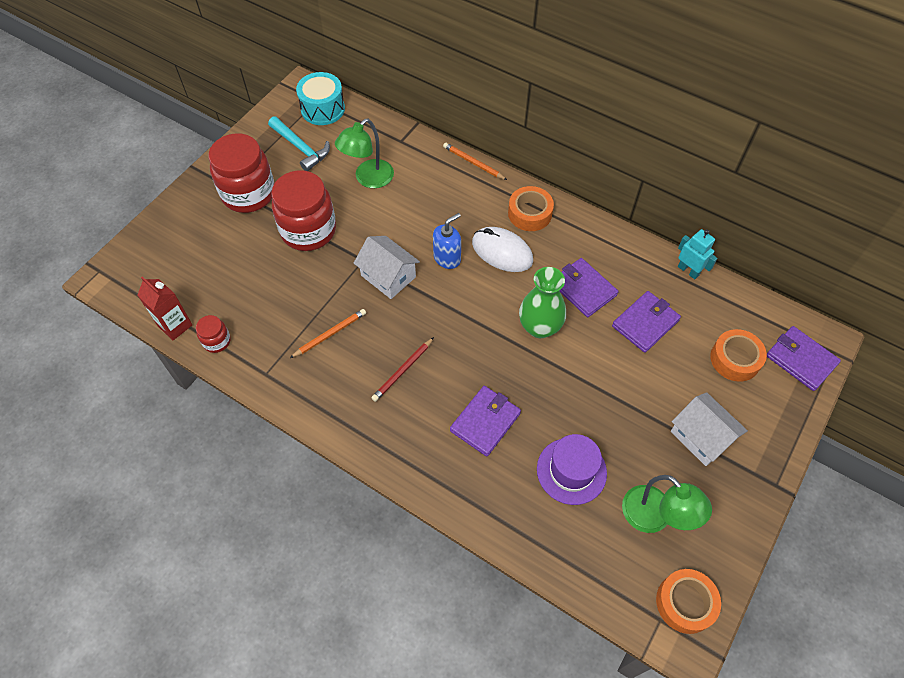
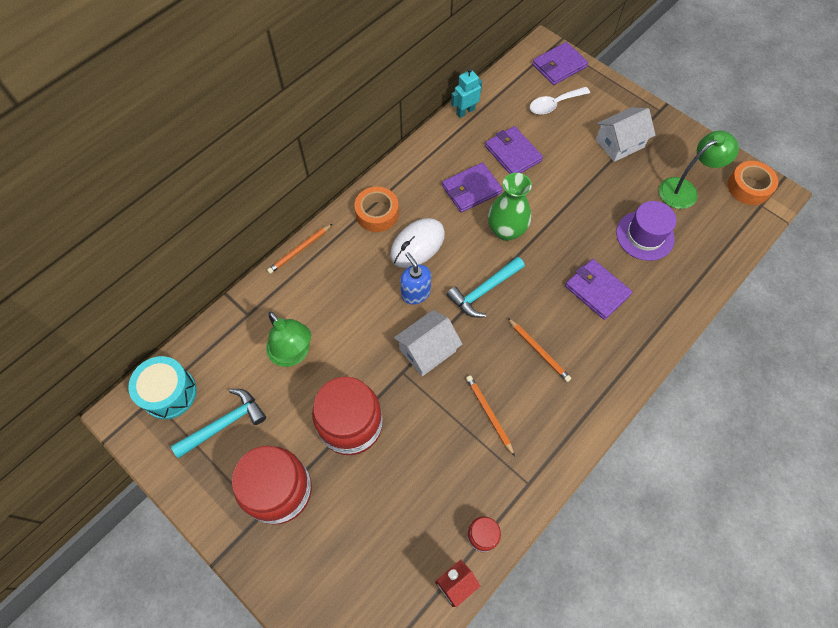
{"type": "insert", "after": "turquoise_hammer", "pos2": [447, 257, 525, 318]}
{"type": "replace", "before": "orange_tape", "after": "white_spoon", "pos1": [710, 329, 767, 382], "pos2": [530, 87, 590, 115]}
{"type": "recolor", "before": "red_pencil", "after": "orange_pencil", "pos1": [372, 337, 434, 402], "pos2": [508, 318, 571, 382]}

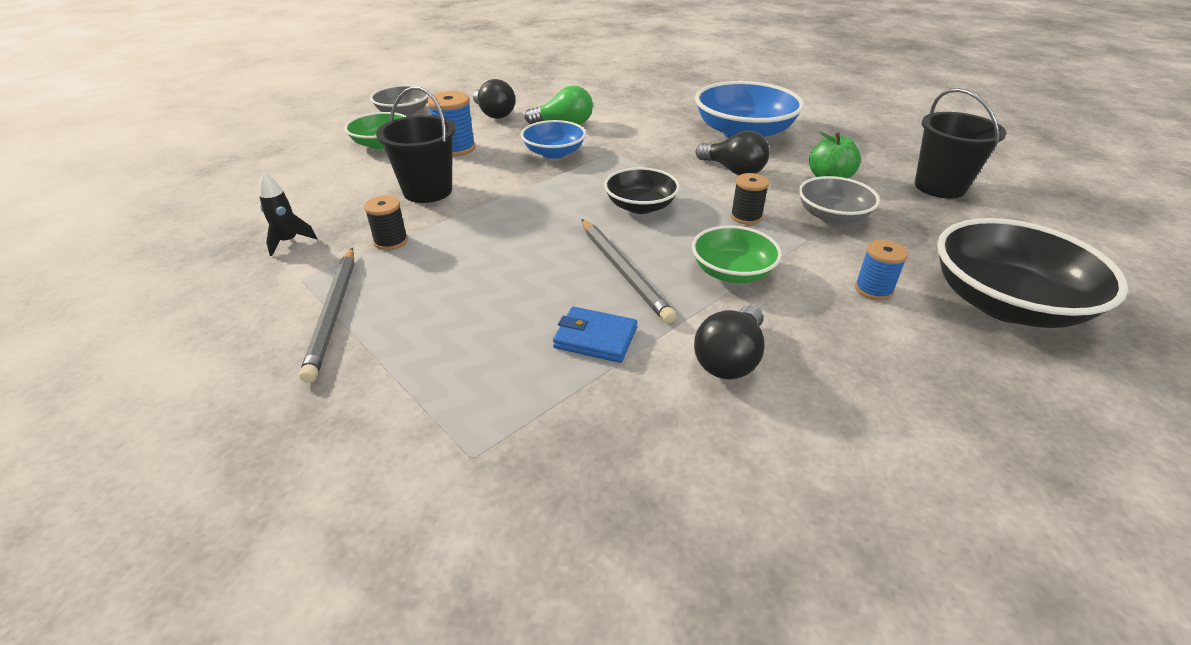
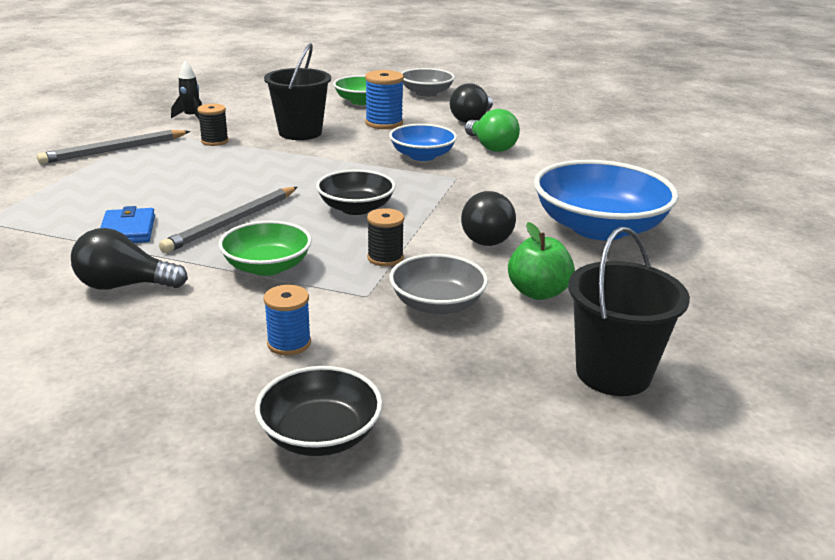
{"type": "resize", "before": "black_bowl", "pos1": [937, 218, 1128, 328], "pos2": [255, 366, 382, 456], "scale": 0.58}

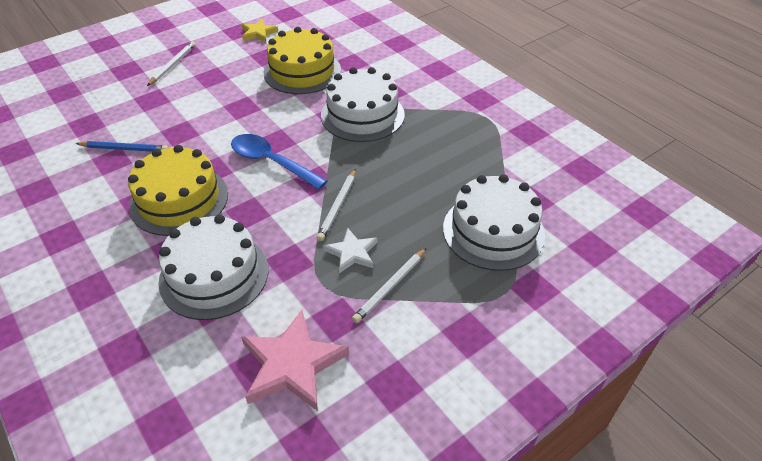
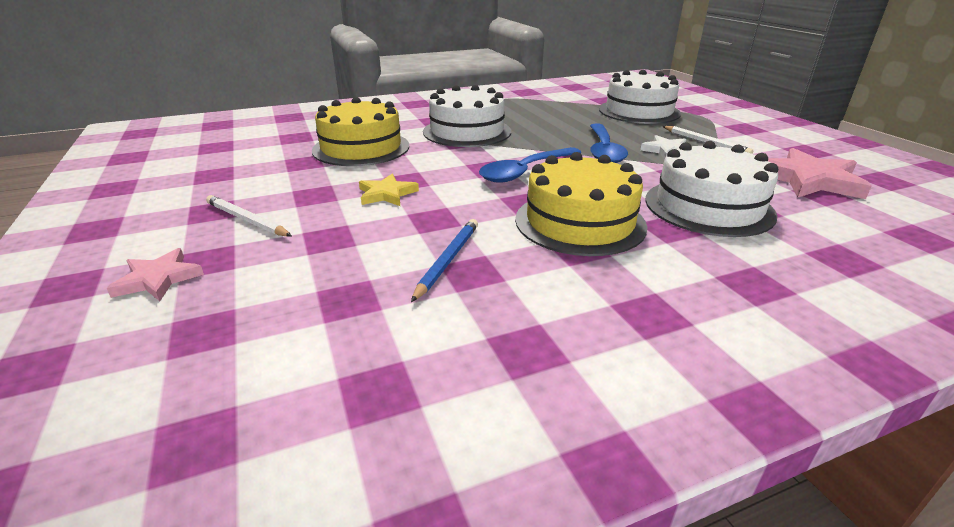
{"type": "insert", "after": "pink_star", "pos2": [107, 248, 204, 301]}
{"type": "move", "before": "yellow_star", "pos1": [241, 19, 278, 42], "pos2": [359, 174, 419, 206]}
{"type": "replace", "before": "white_pencil", "after": "blue_spoon", "pos1": [317, 169, 356, 241], "pos2": [590, 124, 628, 163]}

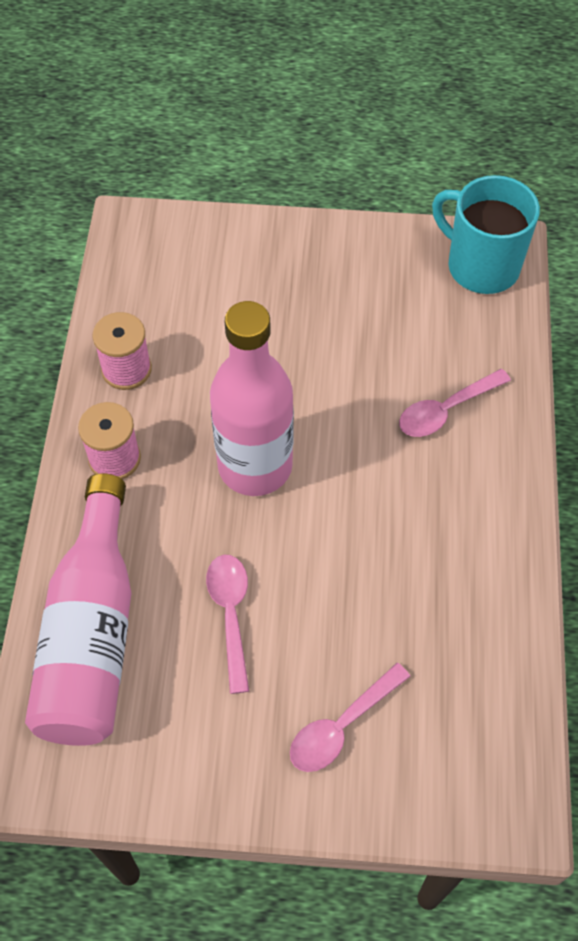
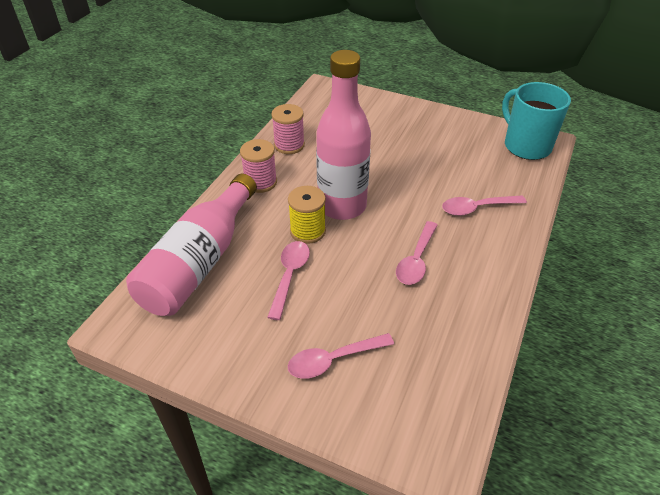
{"type": "insert", "after": "yellow_spool", "pos2": [288, 186, 326, 244]}
{"type": "insert", "after": "pink_spoon", "pos2": [396, 221, 438, 285]}

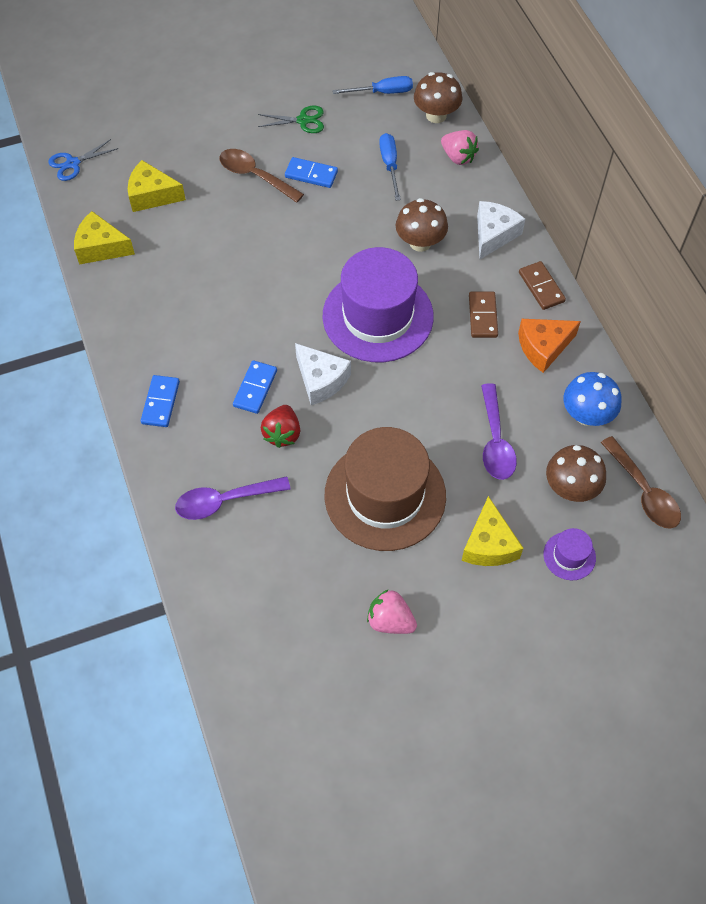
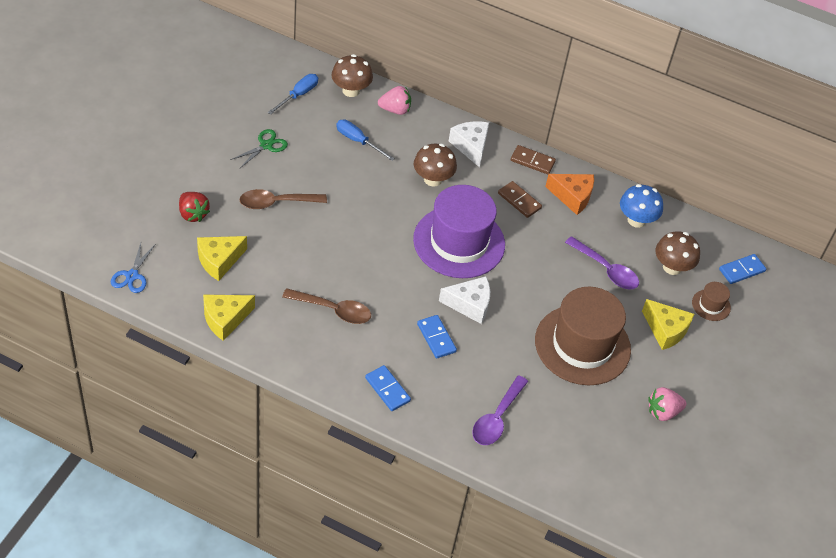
{"type": "move", "before": "red_strawberry", "pos1": [261, 405, 300, 448], "pos2": [179, 192, 210, 222]}
{"type": "move", "before": "blue_domino", "pos1": [285, 157, 338, 188], "pos2": [719, 254, 766, 284]}
{"type": "move", "before": "brown_spoon", "pos1": [601, 436, 681, 529], "pos2": [282, 288, 371, 324]}
{"type": "recolor", "before": "purple_hat", "after": "brown_hat", "pos1": [543, 528, 596, 580], "pos2": [692, 282, 731, 321]}
{"type": "rotate", "before": "orange_cheese", "pos1": [518, 319, 581, 373], "pos2": [545, 174, 594, 215], "turn": -90}

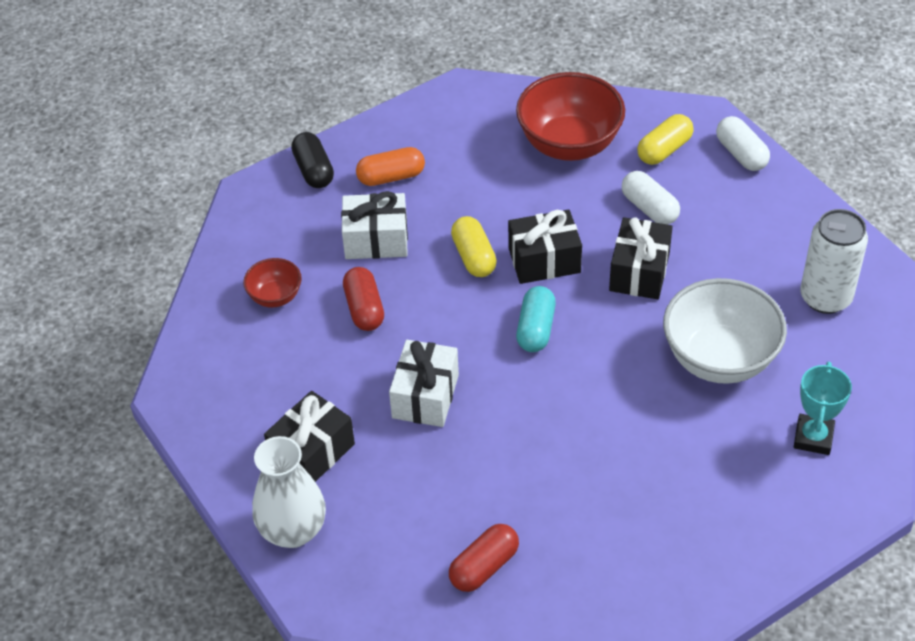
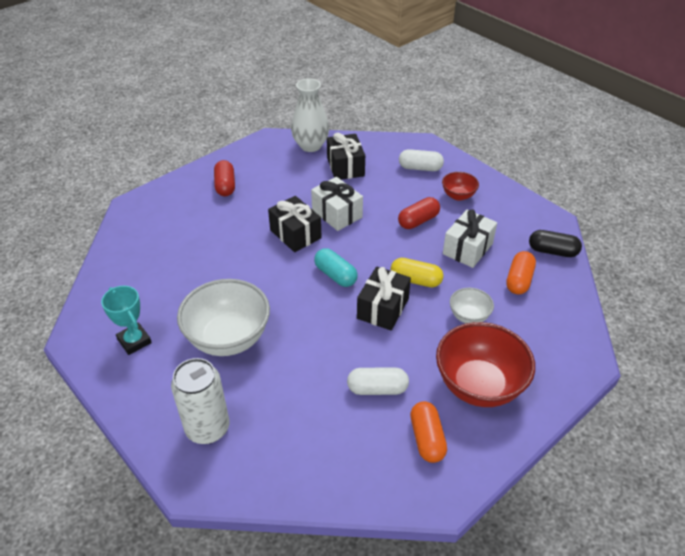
{"type": "insert", "after": "white_bowl", "pos2": [450, 288, 494, 323]}
{"type": "move", "before": "black_gift", "pos1": [609, 217, 673, 299], "pos2": [268, 196, 322, 252]}
{"type": "move", "before": "white_capsule", "pos1": [716, 116, 770, 171], "pos2": [399, 149, 444, 171]}
{"type": "recolor", "before": "yellow_capsule", "after": "orange_capsule", "pos1": [637, 114, 694, 165], "pos2": [410, 401, 447, 463]}
{"type": "rotate", "before": "red_capsule", "pos1": [343, 267, 384, 331], "pos2": [398, 197, 440, 229], "turn": -60}

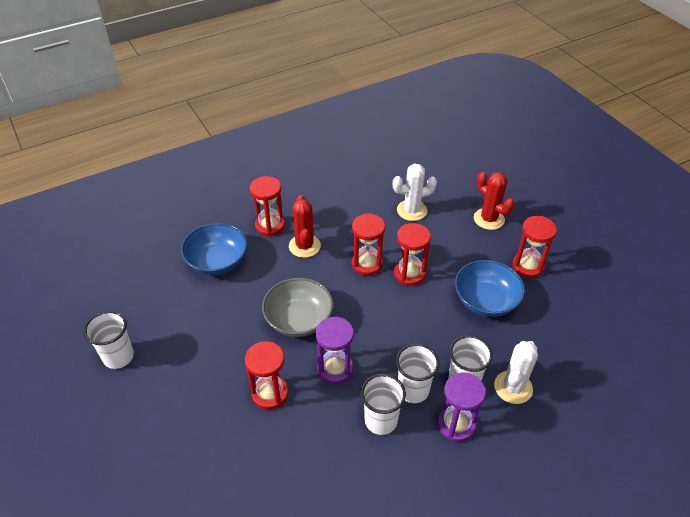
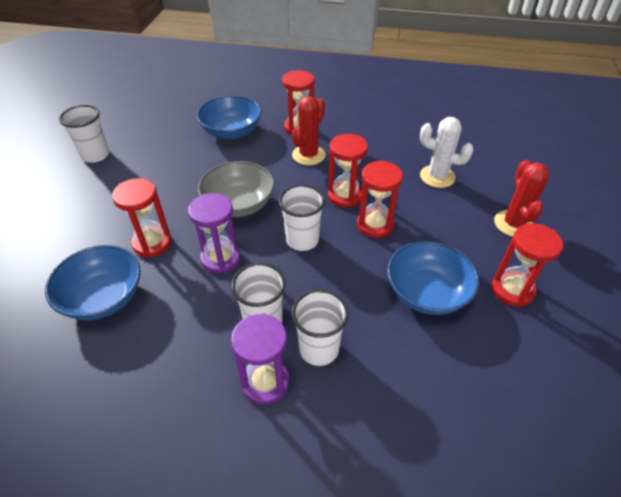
{"type": "delete", "before": "white_cactus", "pos1": [494, 341, 538, 404]}
{"type": "insert", "after": "blue_bowl", "pos2": [45, 245, 141, 320]}
{"type": "move", "before": "white_cup", "pos1": [361, 374, 406, 435], "pos2": [278, 184, 325, 251]}

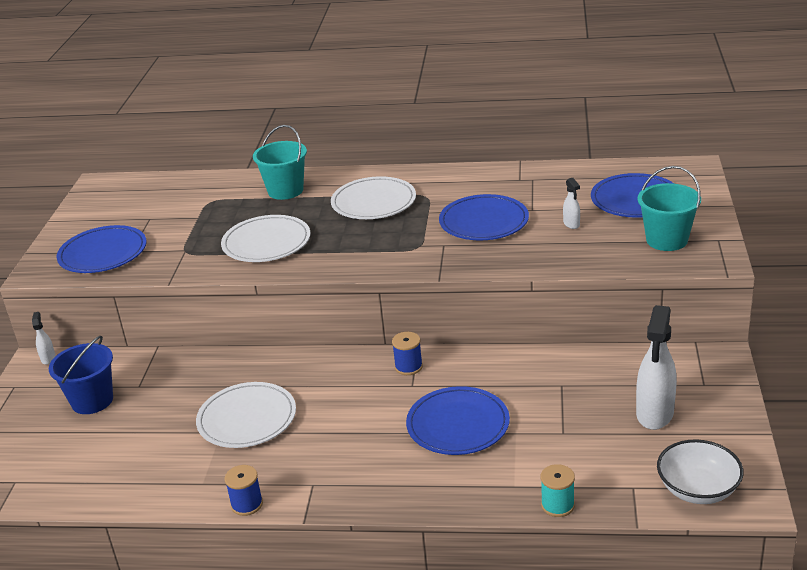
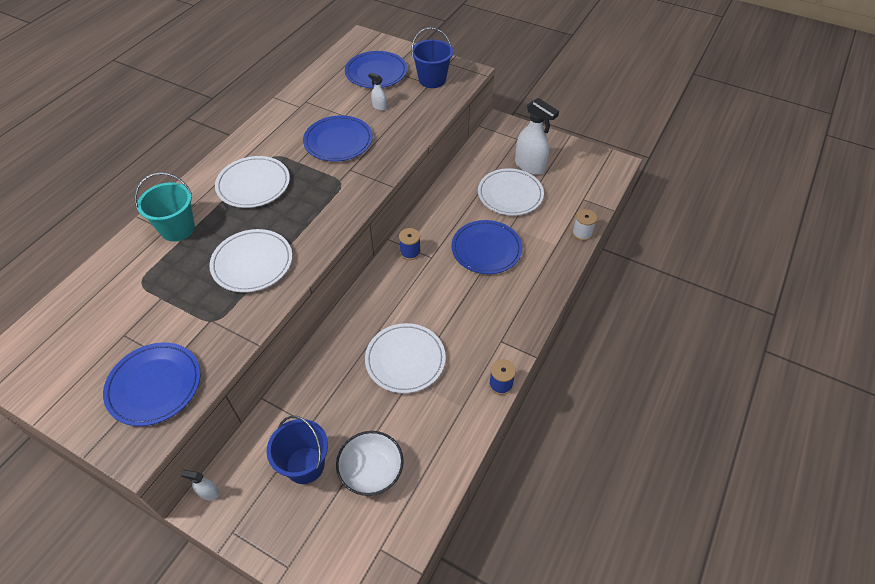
{"type": "insert", "after": "white_plate", "pos2": [478, 168, 544, 216]}
{"type": "move", "before": "white_bowl", "pos1": [657, 439, 744, 504], "pos2": [336, 431, 404, 496]}
{"type": "recolor", "before": "turquoise_spool", "after": "white_spool", "pos1": [541, 464, 575, 517], "pos2": [572, 209, 597, 241]}
{"type": "recolor", "before": "turquoise_bucket", "after": "blue_bucket", "pos1": [638, 166, 701, 251], "pos2": [411, 27, 453, 88]}
{"type": "rotate", "before": "white_spray_bottle", "pos1": [563, 178, 580, 229], "pos2": [368, 72, 387, 111], "turn": -150}

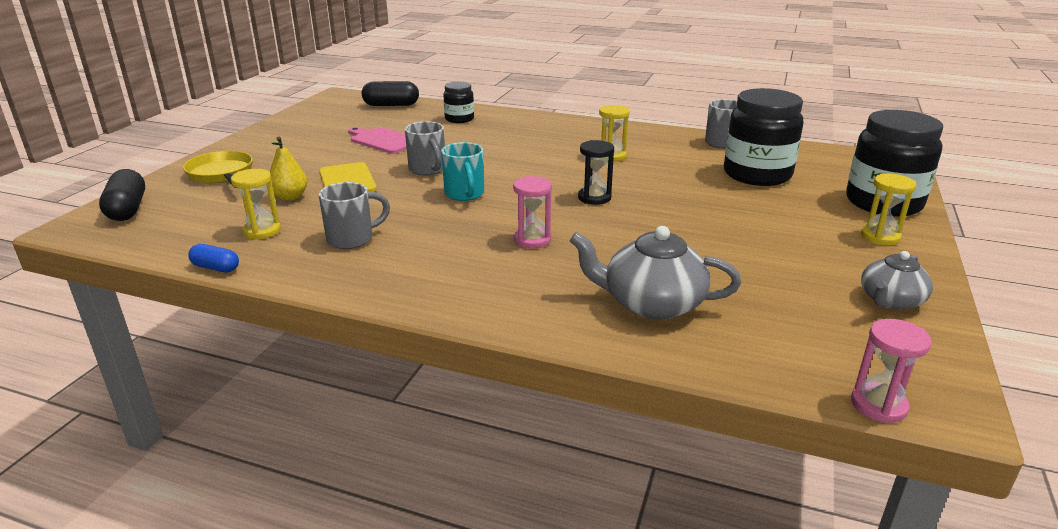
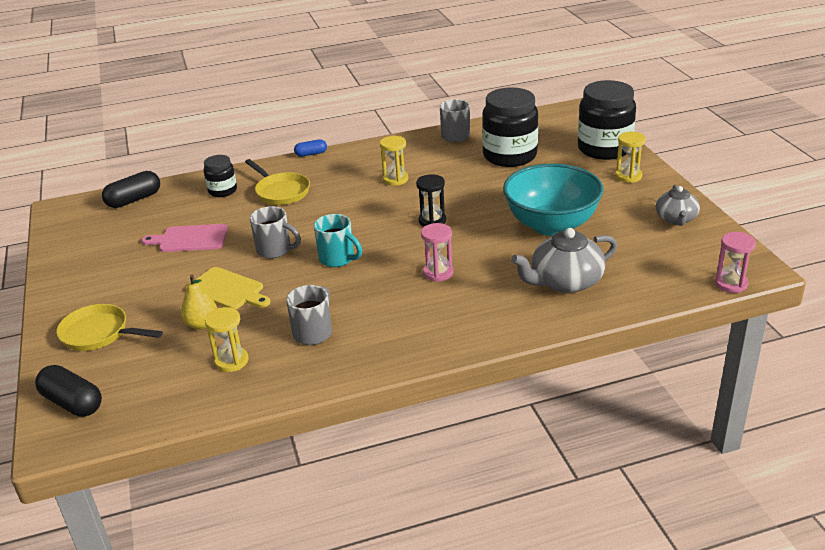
{"type": "insert", "after": "yellow_pan", "pos2": [245, 159, 310, 205]}
{"type": "insert", "after": "turquoise_bowl", "pos2": [503, 163, 603, 236]}
{"type": "move", "before": "blue_capsule", "pos1": [188, 244, 239, 272], "pos2": [294, 139, 327, 157]}

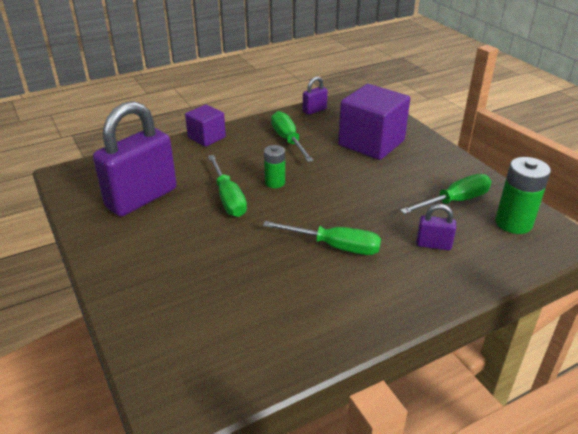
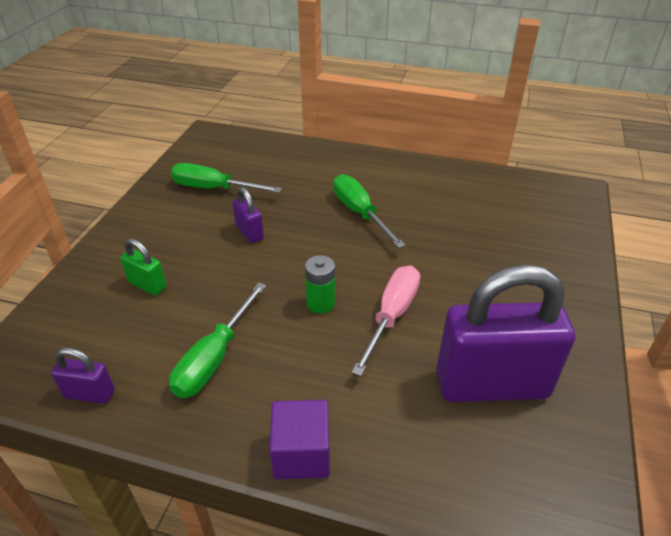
{"type": "delete", "before": "green_battery", "pos1": [495, 157, 551, 234]}
{"type": "move", "before": "purple_padlock", "pos1": [416, 204, 456, 250], "pos2": [232, 187, 264, 243]}
{"type": "replace", "before": "purple_cube", "after": "green_padlock", "pos1": [338, 84, 410, 160], "pos2": [120, 239, 167, 295]}
{"type": "recolor", "before": "green_screwdriver", "after": "pink_screwdriver", "pos1": [208, 155, 247, 217], "pos2": [352, 266, 420, 376]}

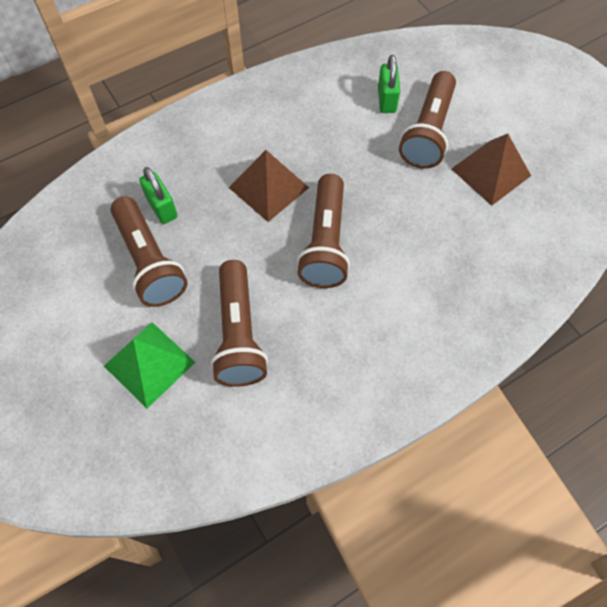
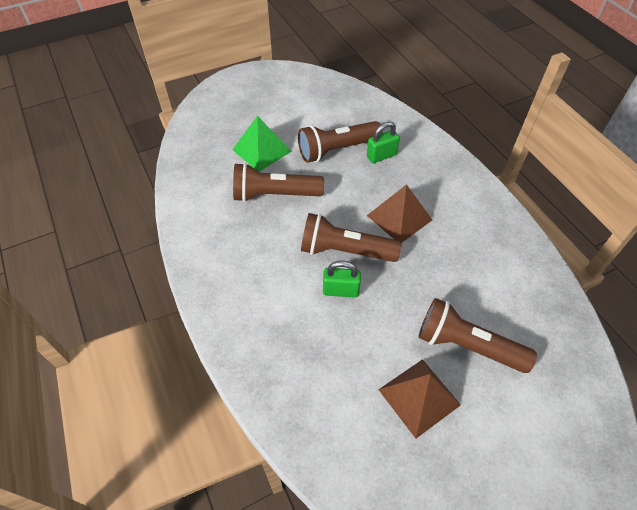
{"type": "move", "before": "green_padlock", "pos1": [378, 55, 400, 113], "pos2": [323, 261, 361, 298]}

